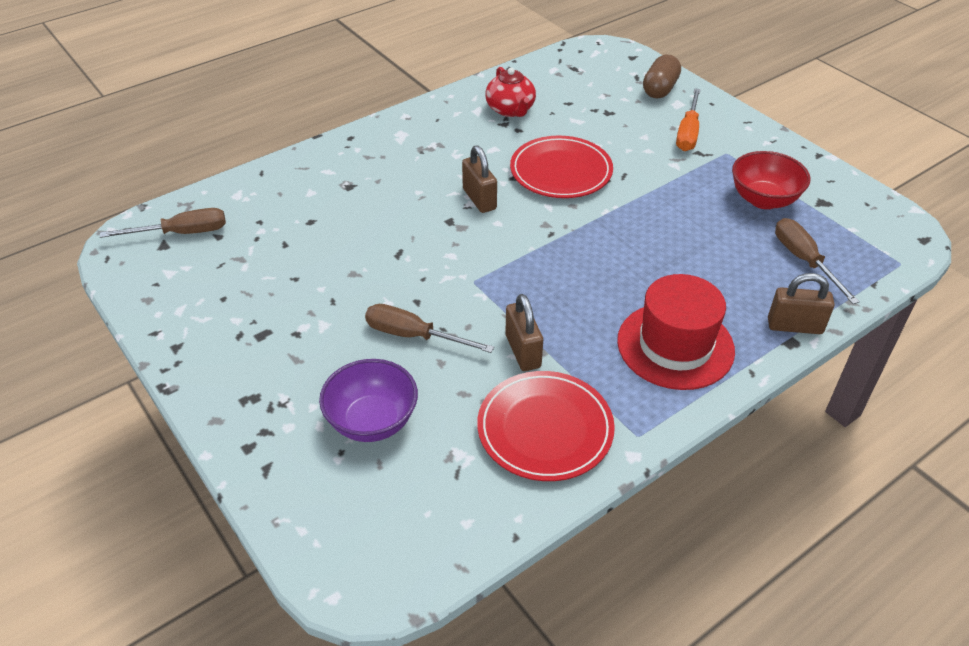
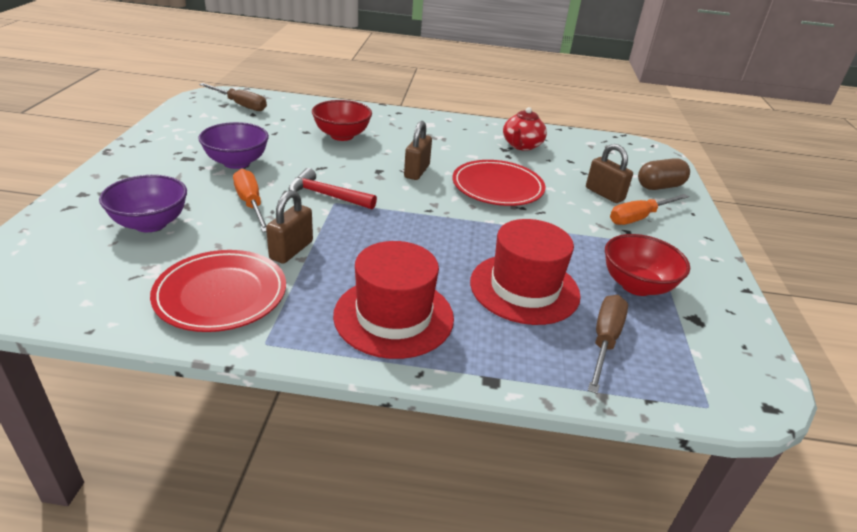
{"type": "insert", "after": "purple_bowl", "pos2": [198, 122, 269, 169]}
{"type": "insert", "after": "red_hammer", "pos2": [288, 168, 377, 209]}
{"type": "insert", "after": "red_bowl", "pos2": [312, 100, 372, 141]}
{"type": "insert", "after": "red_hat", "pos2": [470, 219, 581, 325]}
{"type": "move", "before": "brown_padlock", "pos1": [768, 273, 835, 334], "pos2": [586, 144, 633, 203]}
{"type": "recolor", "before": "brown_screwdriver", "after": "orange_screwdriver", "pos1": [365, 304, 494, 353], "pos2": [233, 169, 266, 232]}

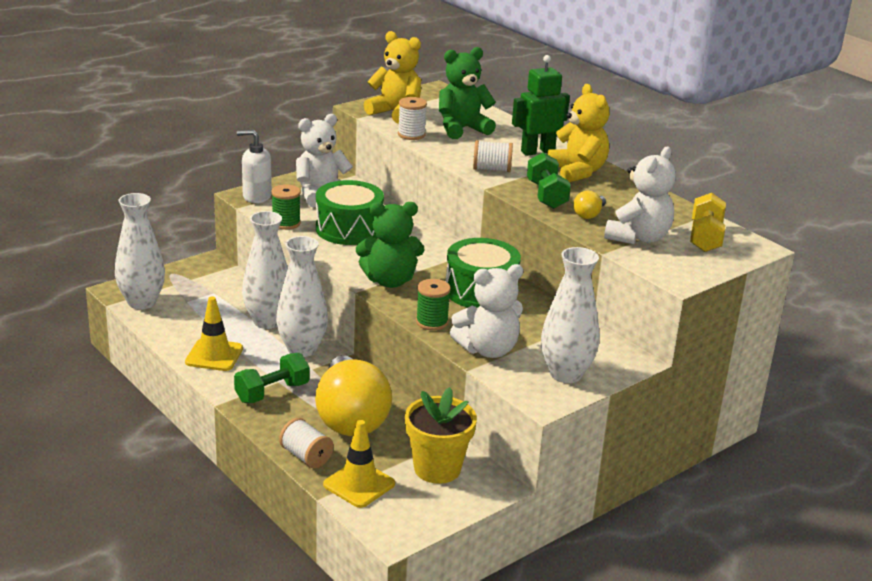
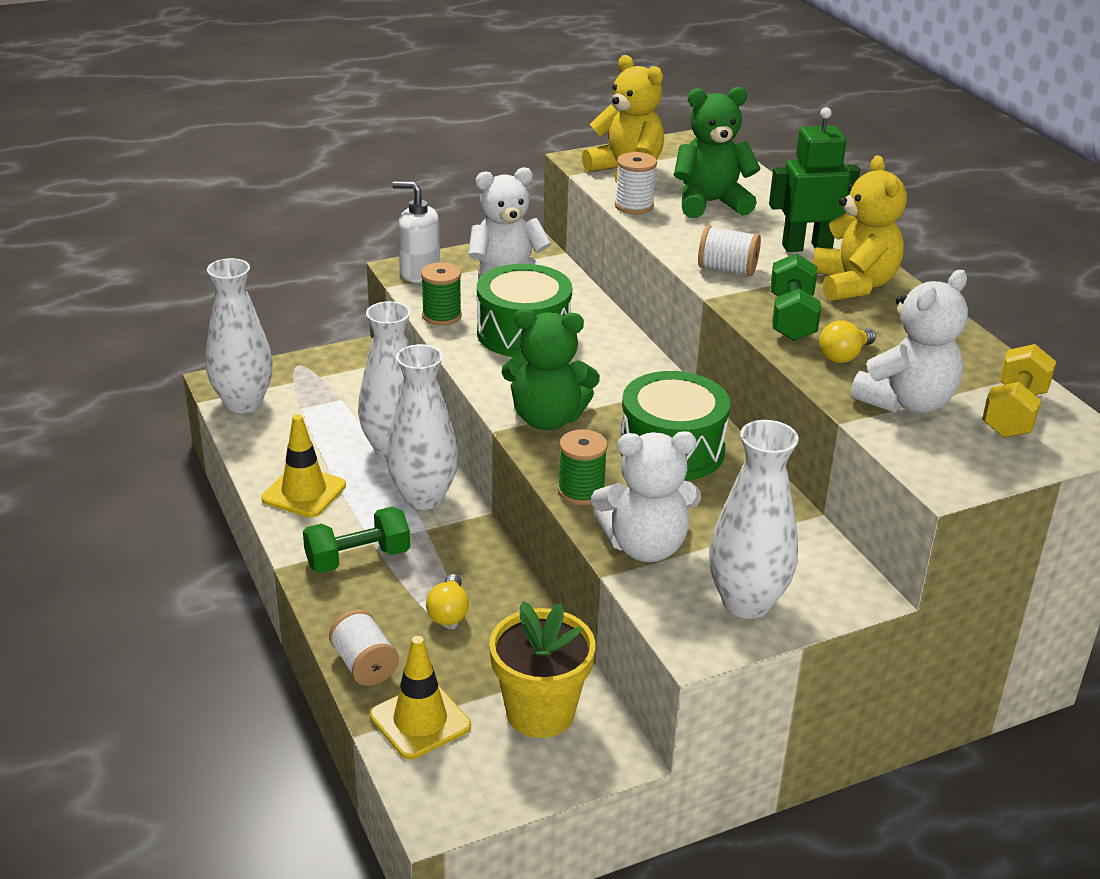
{"type": "resize", "before": "yellow_light_bulb", "pos1": [315, 355, 392, 436], "pos2": [426, 574, 469, 626], "scale": 0.4}

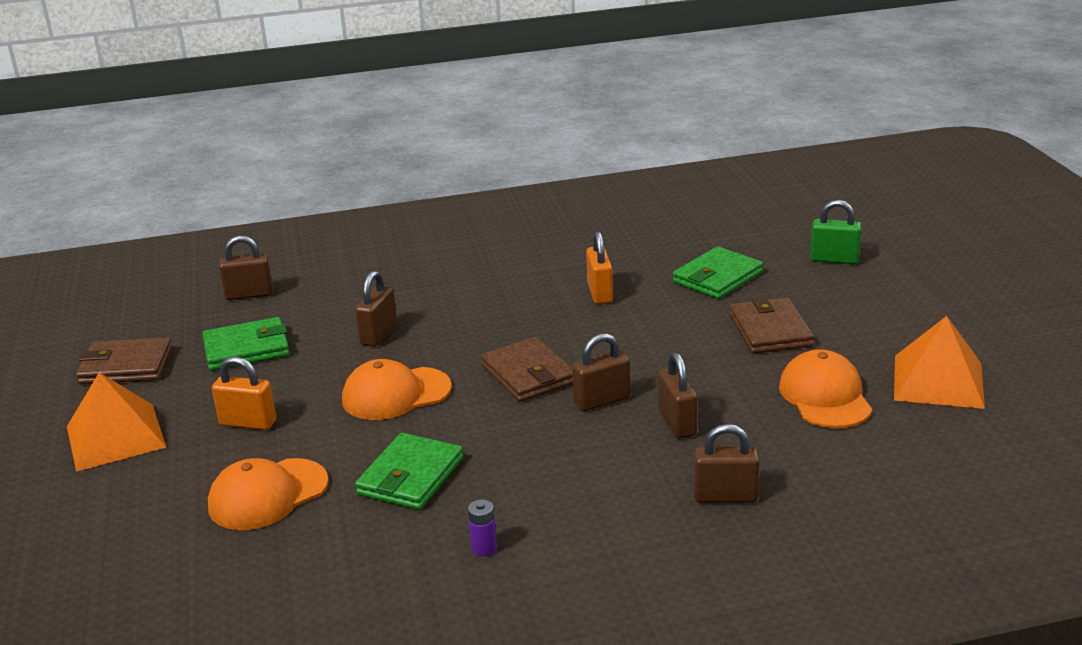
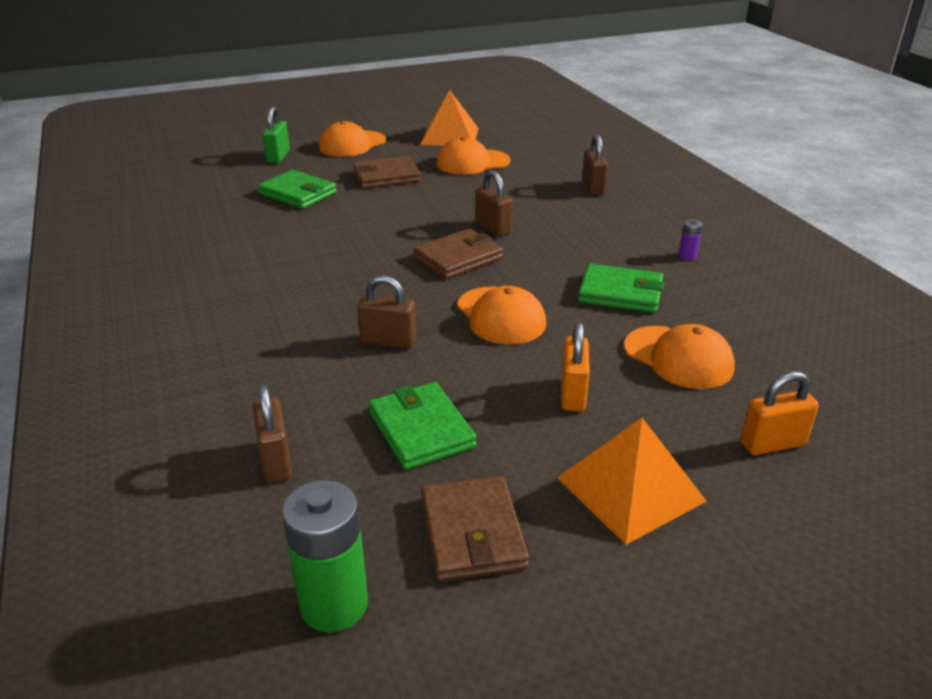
{"type": "delete", "before": "brown_padlock", "pos1": [658, 352, 698, 438]}
{"type": "insert", "after": "green_battery", "pos2": [282, 480, 368, 632]}
{"type": "insert", "after": "orange_cap", "pos2": [319, 121, 386, 157]}
{"type": "move", "before": "orange_padlock", "pos1": [586, 231, 613, 304], "pos2": [740, 372, 819, 455]}

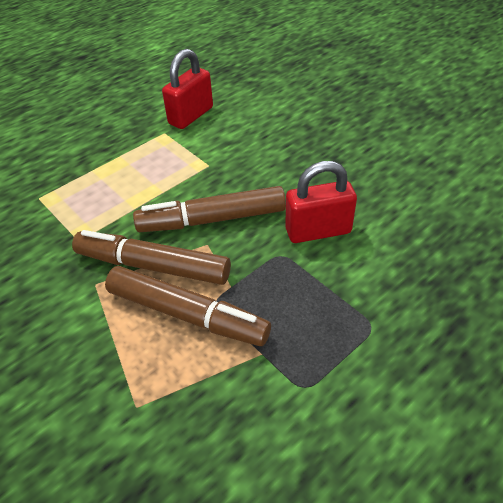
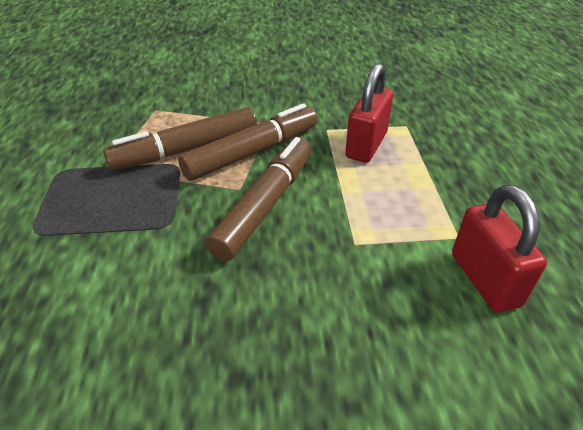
{"type": "move", "before": "red_padlock", "pos1": [285, 161, 357, 243], "pos2": [345, 63, 393, 163]}

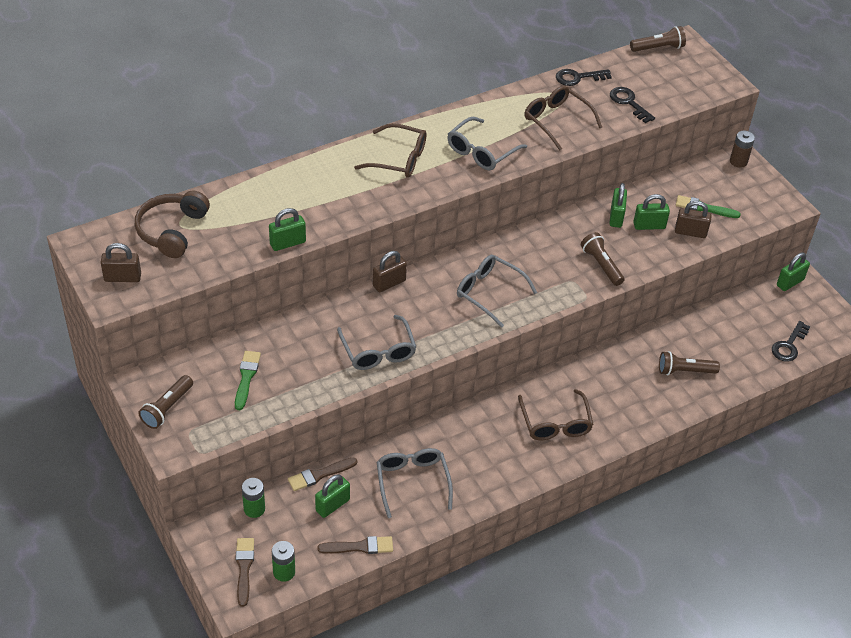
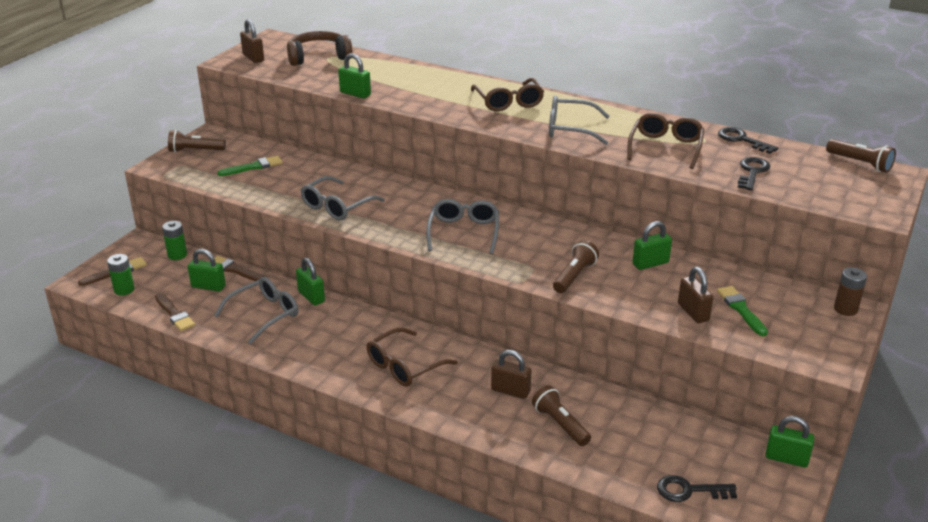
{"type": "move", "before": "brown_padlock", "pos1": [373, 251, 407, 292], "pos2": [491, 350, 532, 399]}
{"type": "move", "before": "green_padlock", "pos1": [633, 194, 670, 230], "pos2": [296, 258, 325, 306]}

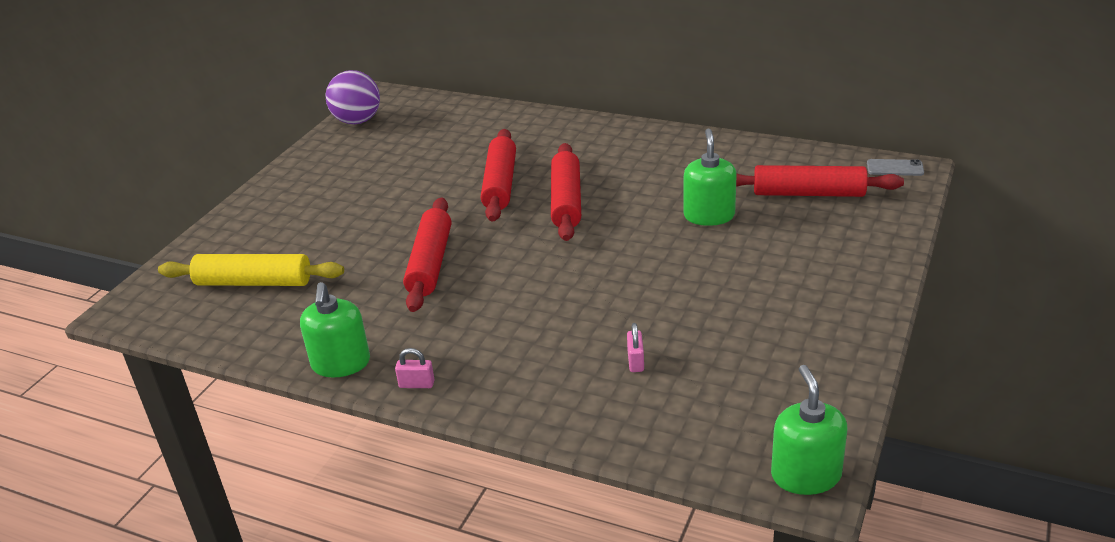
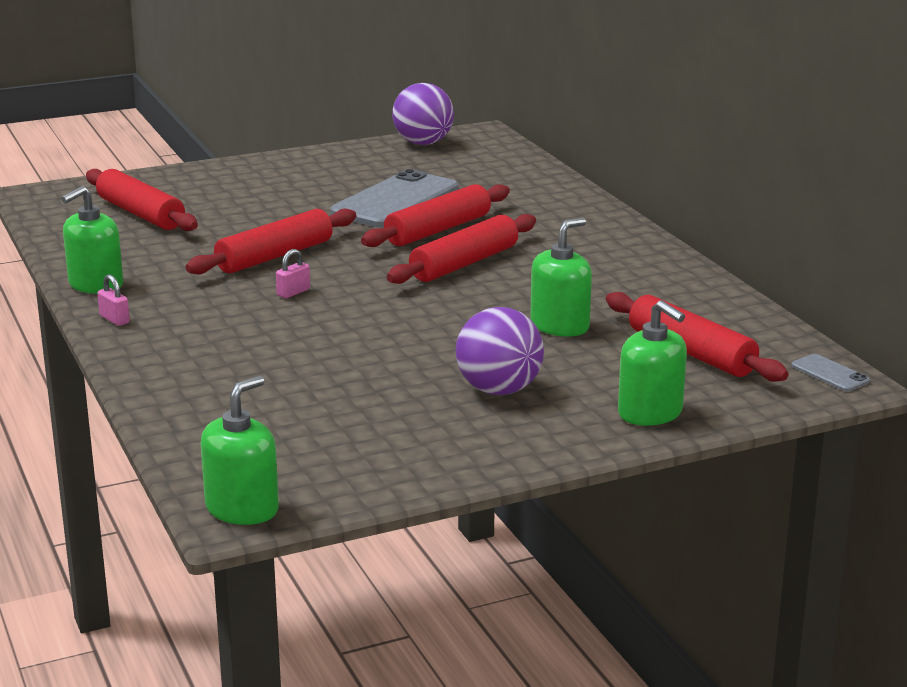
{"type": "insert", "after": "grey_phone", "pos2": [330, 169, 458, 227]}
{"type": "insert", "after": "purple_ball", "pos2": [456, 307, 544, 395]}
{"type": "insert", "after": "green_soap_dispenser", "pos2": [618, 300, 687, 426]}
{"type": "move", "before": "pink_padlock", "pos1": [627, 323, 644, 372], "pos2": [276, 249, 310, 298]}
{"type": "recolor", "before": "yellow_rolling_pin", "after": "red_rolling_pin", "pos1": [158, 254, 344, 286], "pos2": [86, 169, 198, 231]}

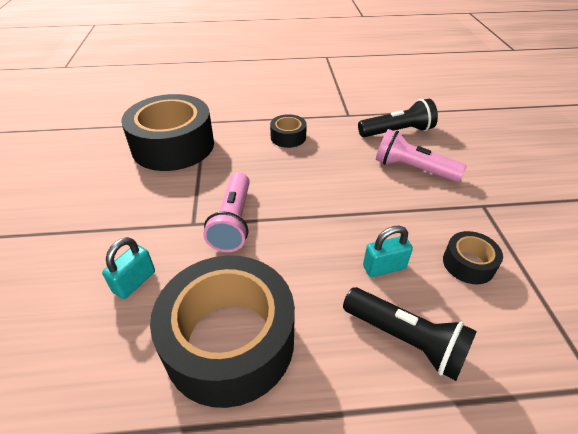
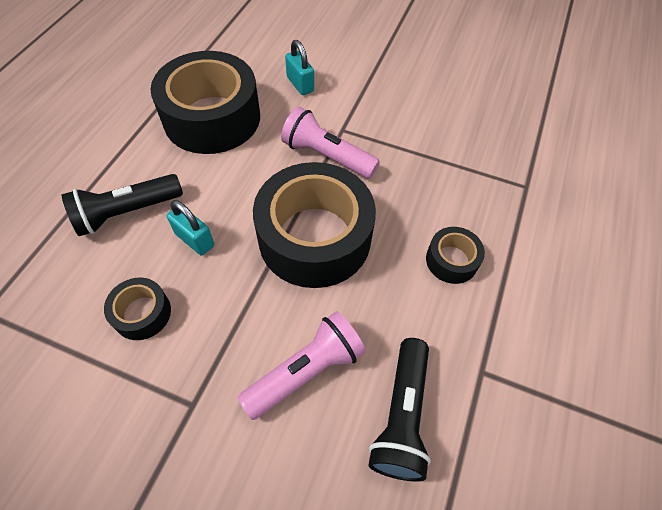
{"type": "move", "before": "black_tape", "pos1": [121, 94, 214, 171], "pos2": [253, 162, 376, 288]}
{"type": "rotate", "before": "turquoise_padlock", "pos1": [363, 226, 413, 277], "pos2": [166, 200, 214, 255], "turn": -60}

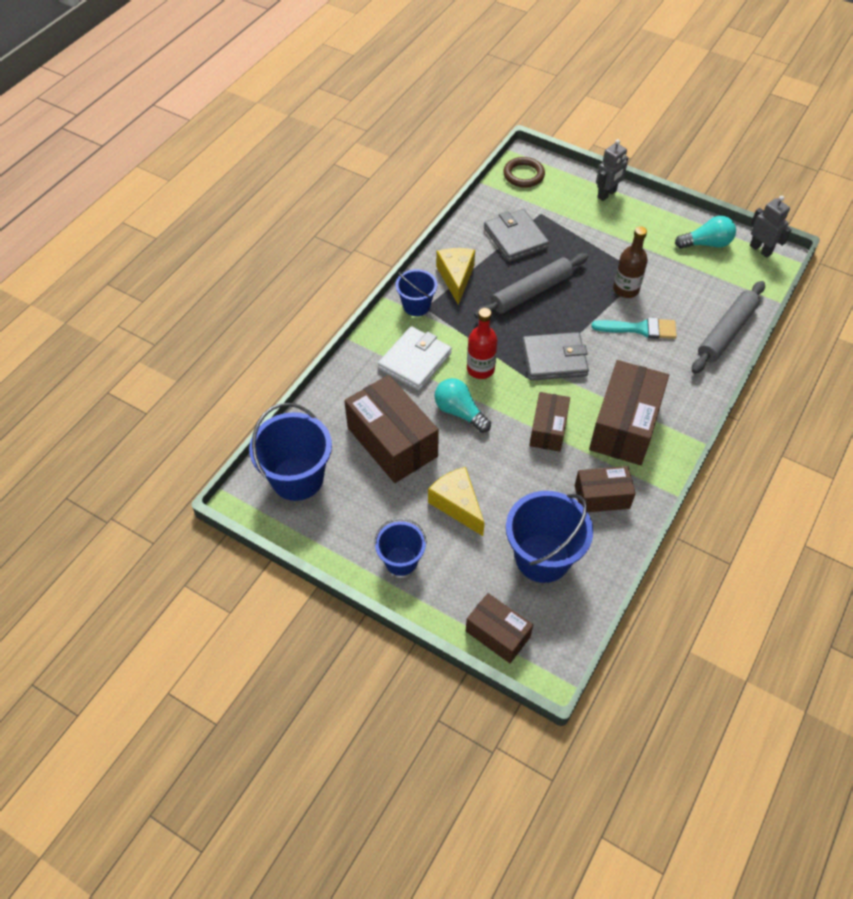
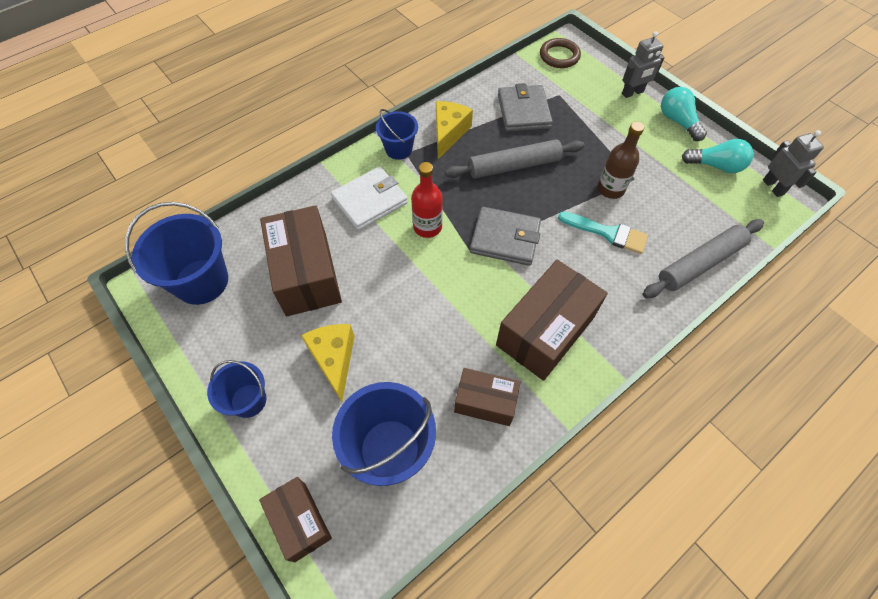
{"type": "delete", "before": "brown_box", "pos1": [529, 392, 570, 452]}
{"type": "move", "before": "turquoise_light_bulb", "pos1": [434, 378, 491, 433], "pos2": [661, 87, 707, 141]}

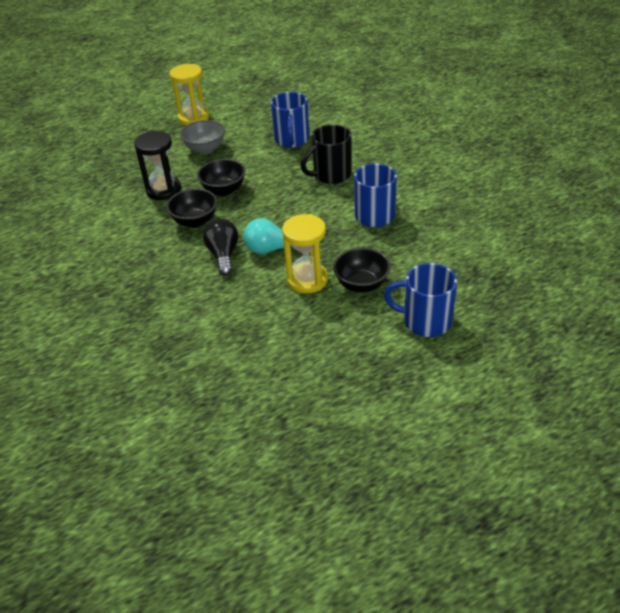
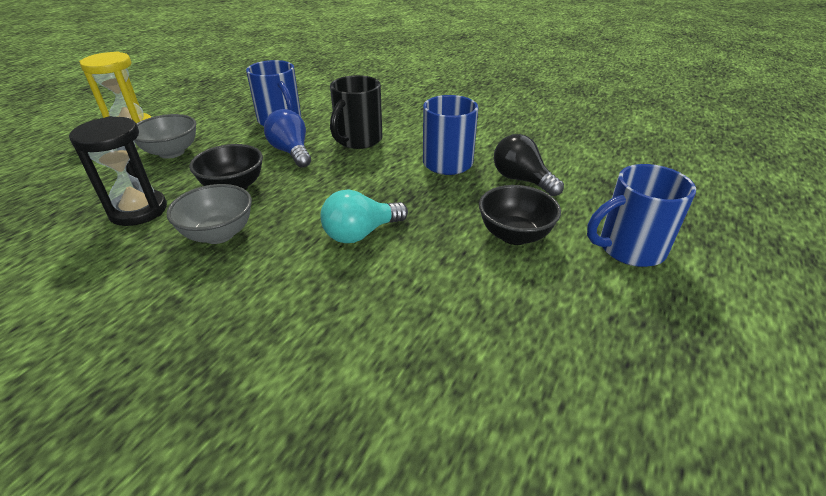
{"type": "delete", "before": "yellow_hourglass", "pos1": [282, 214, 328, 294]}
{"type": "insert", "after": "blue_light_bulb", "pos2": [264, 109, 311, 168]}
{"type": "move", "before": "black_light_bulb", "pos1": [203, 219, 238, 276], "pos2": [494, 134, 564, 196]}
{"type": "recolor", "before": "black_bowl", "after": "grey_bowl", "pos1": [166, 188, 217, 228], "pos2": [166, 184, 252, 244]}

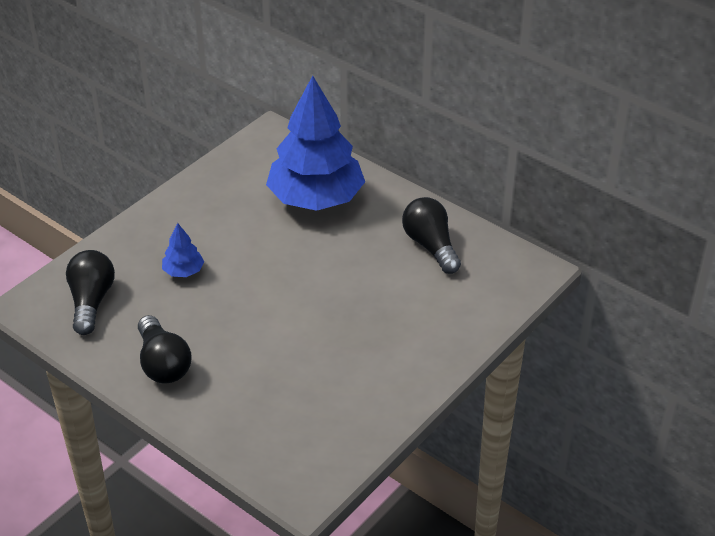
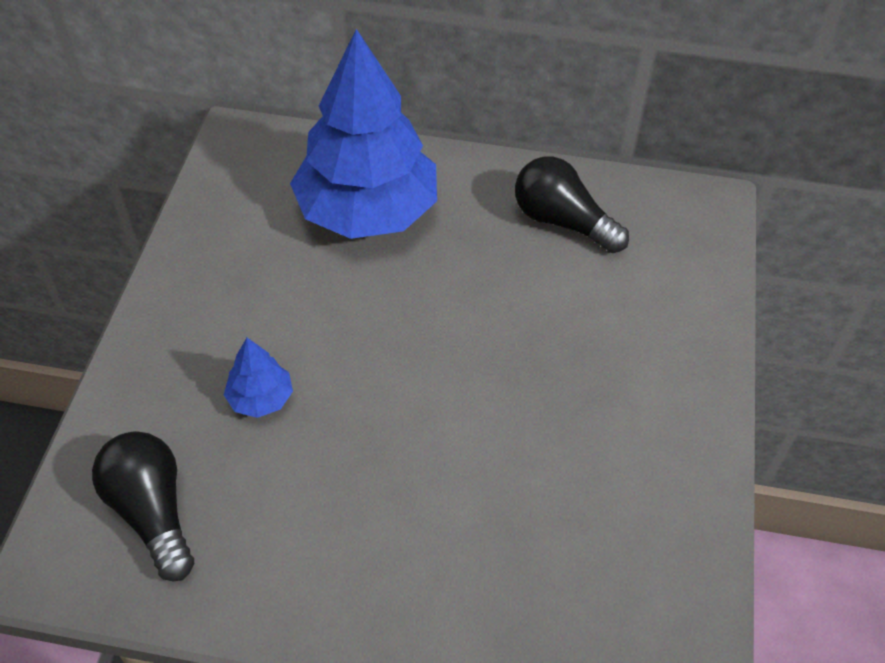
{"type": "delete", "before": "black_light_bulb", "pos1": [138, 315, 192, 383]}

